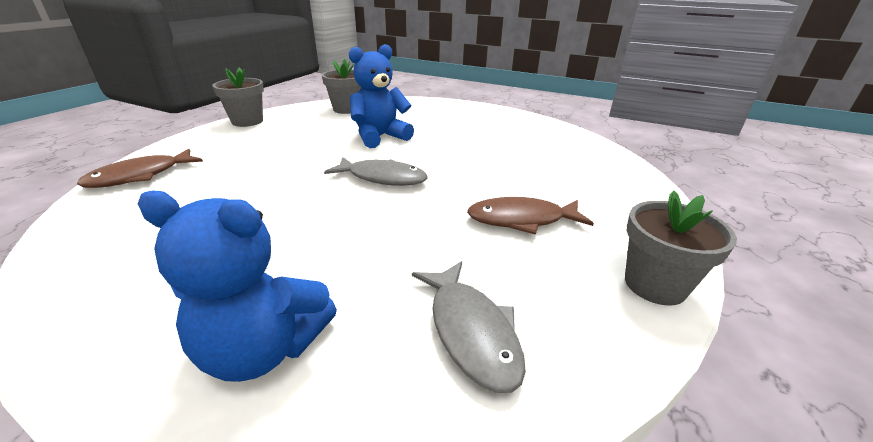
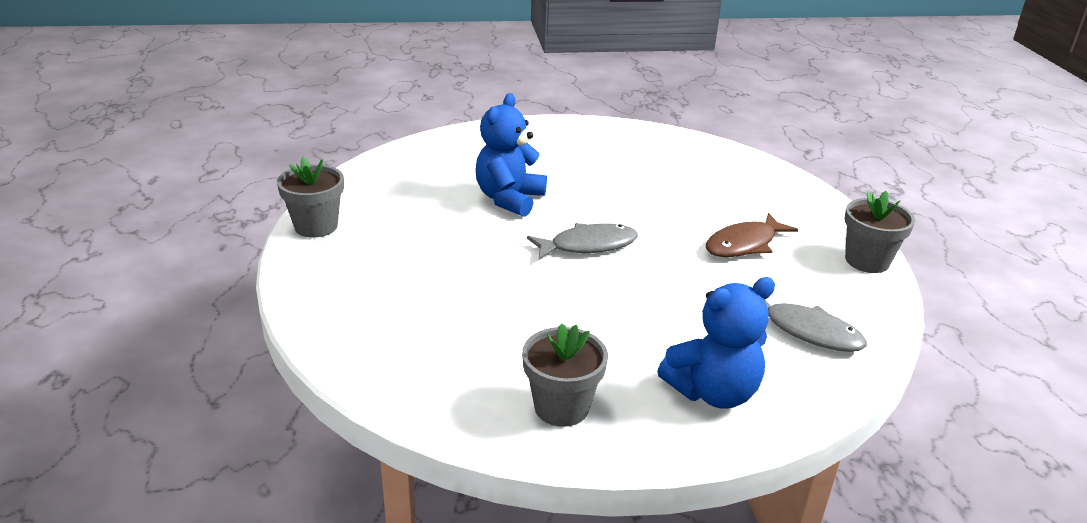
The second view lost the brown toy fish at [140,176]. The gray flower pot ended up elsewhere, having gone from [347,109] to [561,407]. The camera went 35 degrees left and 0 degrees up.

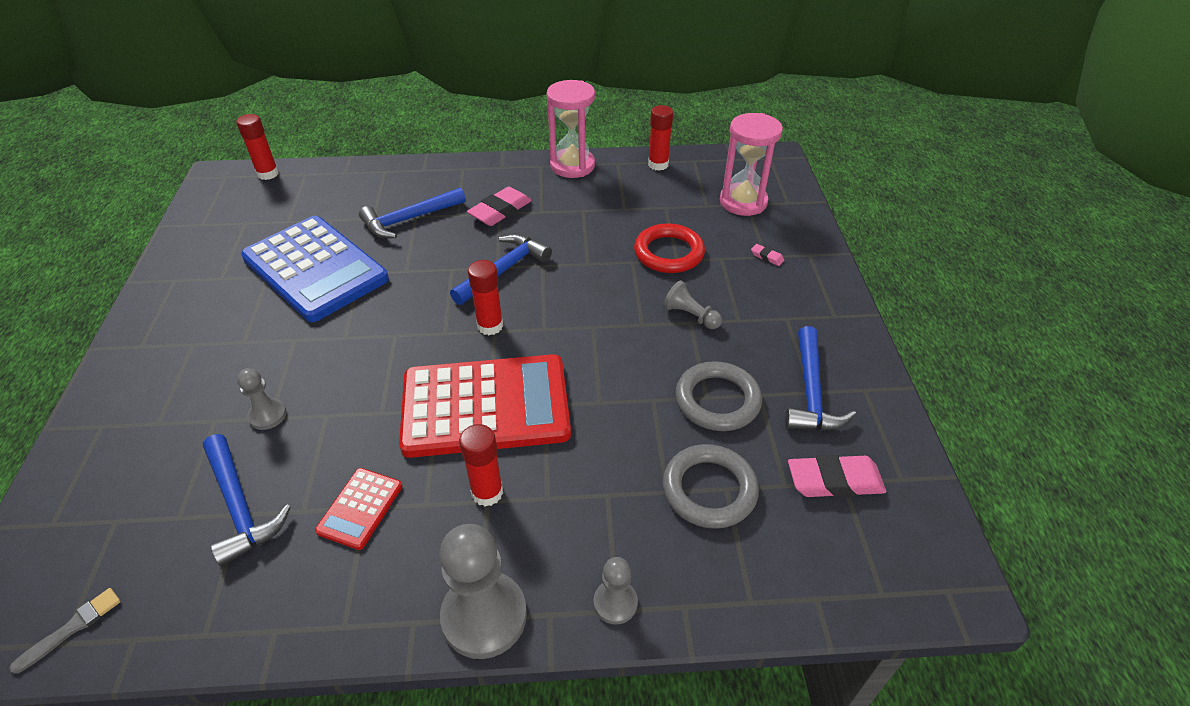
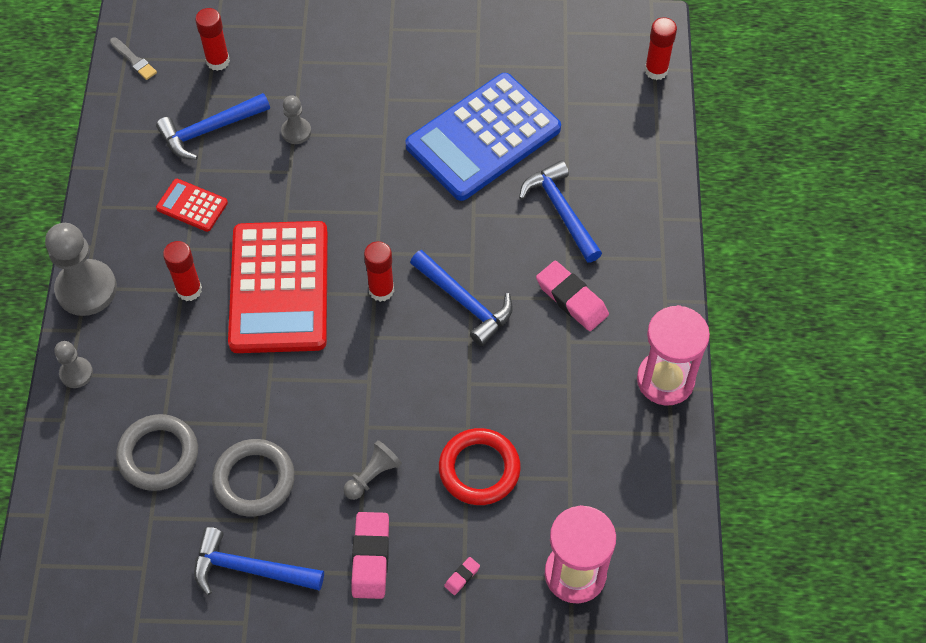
The crimson stick of glue ended up elsewhere, having gone from [658,164] to [218,61]. The rose-pink gum eraser ended up elsewhere, having gone from [834,481] to [371,557]. The camera went 95 degrees right and 15 degrees up.

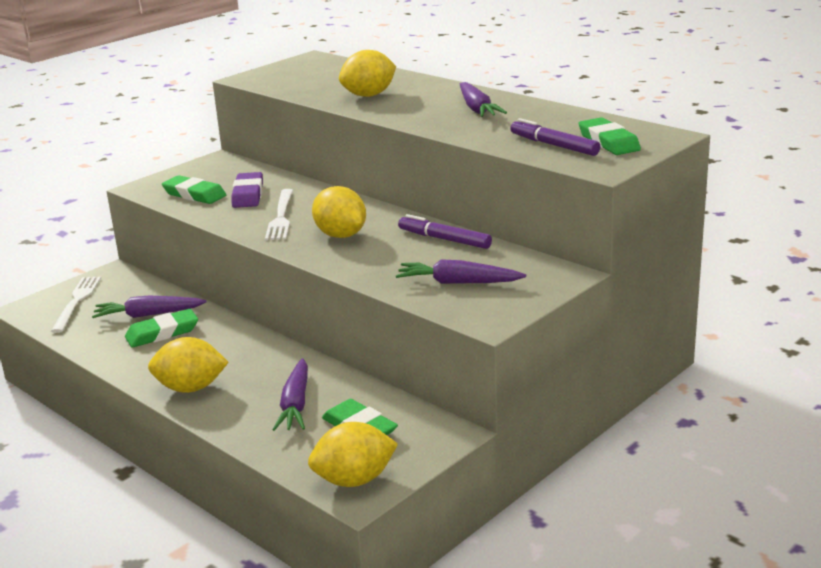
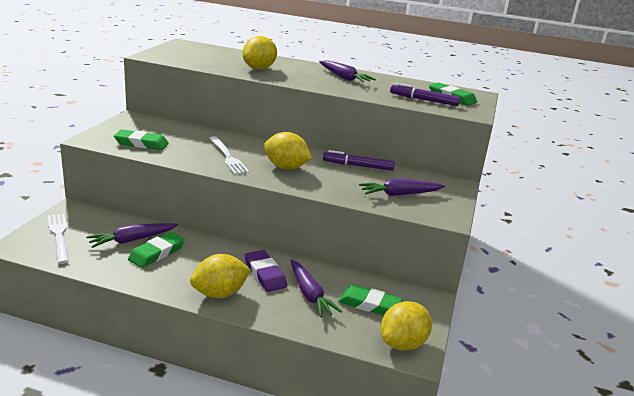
The violet gum eraser ended up elsewhere, having gone from [248,194] to [265,274]. The camera went 30 degrees left and 0 degrees up.

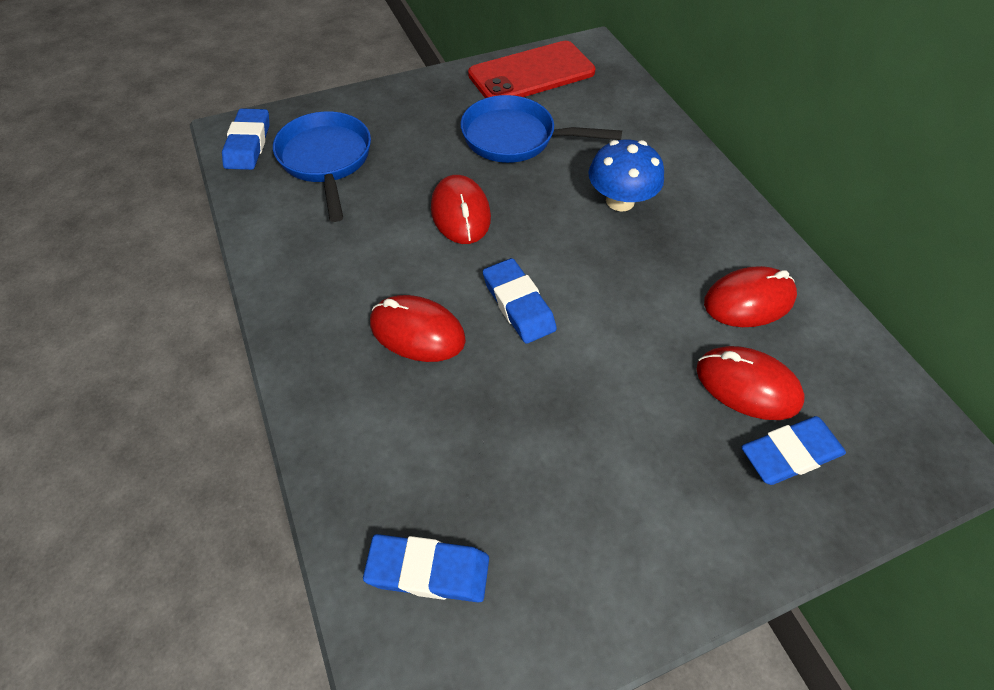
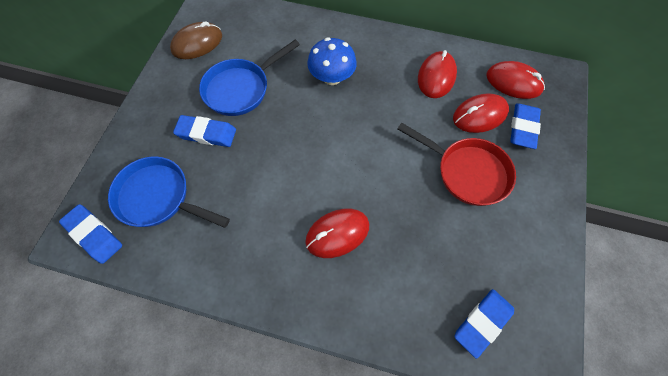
The crimson computer mouse ended up elsewhere, having gone from [460,213] to [513,82]. Where the crimson mobile phone stood at [531,73], the brown computer mouse came to stand at [197,43]. The royal blue gum eraser ended up elsewhere, having gone from [518,304] to [206,133]. The second view gained the crimson frying pan at [467,172]. The camera went 50 degrees left and 10 degrees up.

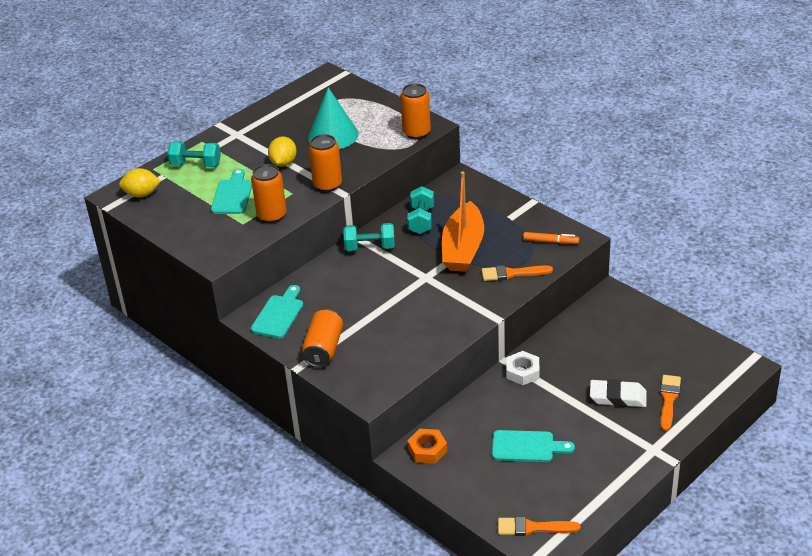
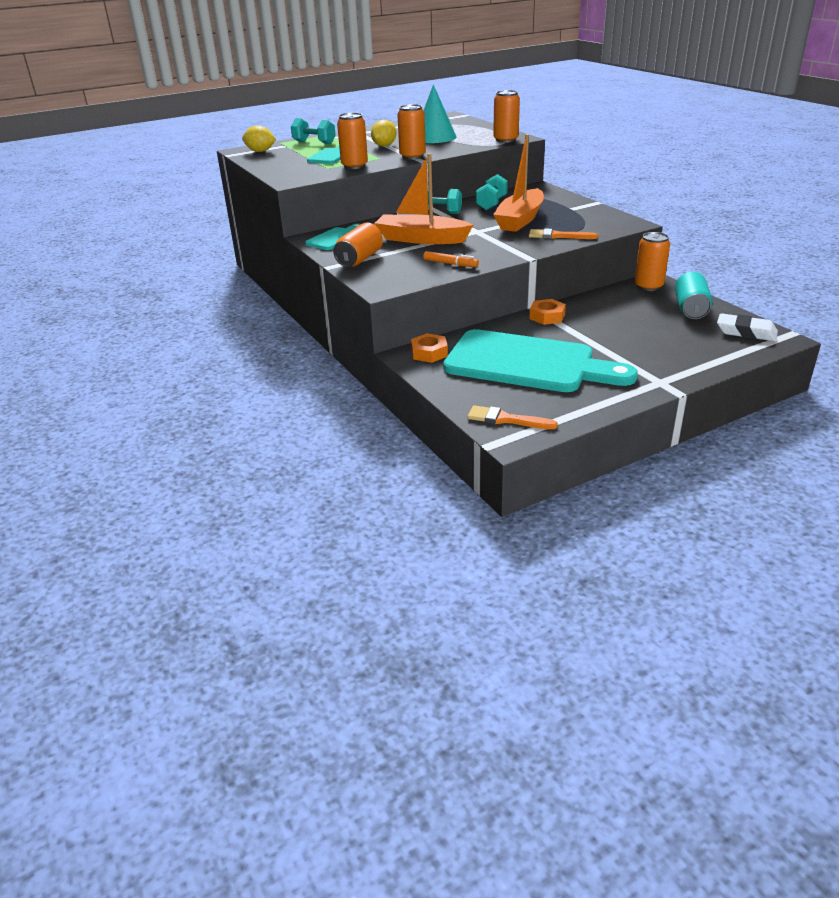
The size of the aqua chopping board at [527,447] changed by a factor of 2.20. What was the white hexagon nut at [522,372] turned into the orange hexagon nut at [547,316]. The orange marker pen ended up elsewhere, having gone from [550,241] to [450,264]. The white gum eraser ended up elsewhere, having gone from [618,397] to [746,332]. The second view lost the orange paint brush at [668,400]. The second view gained the orange sailboat at [421,239]. The second view gained the orange tin at [648,286]. The second view gained the aqua tin at [690,309]. The camera went 15 degrees right and 5 degrees down.

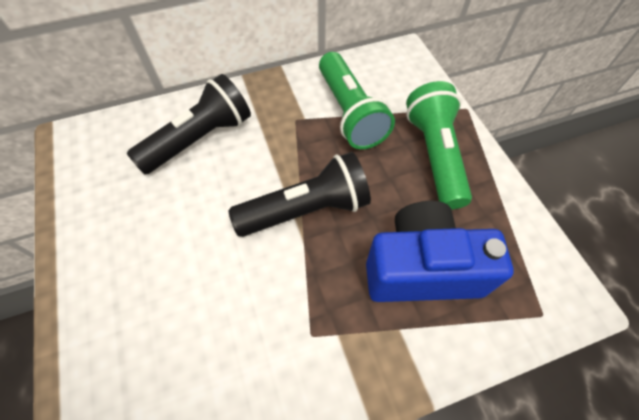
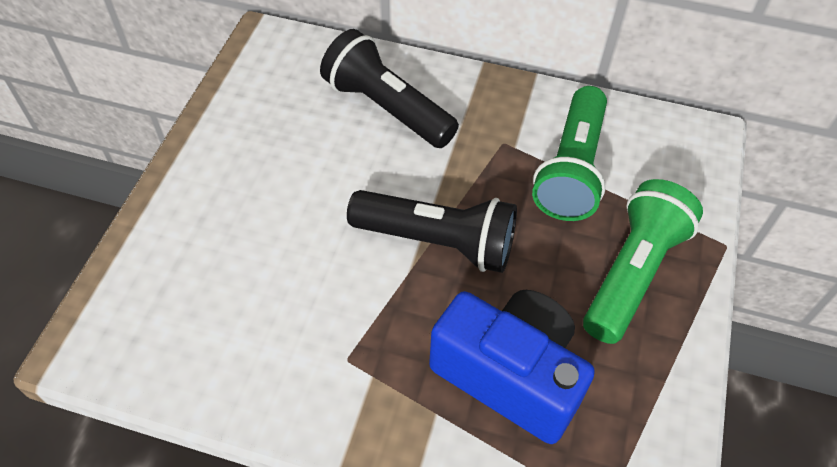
The jet-black torch at [200,139] ended up facing another way, 135 degrees counterclockwise from before. The camera went 35 degrees right and 5 degrees down.

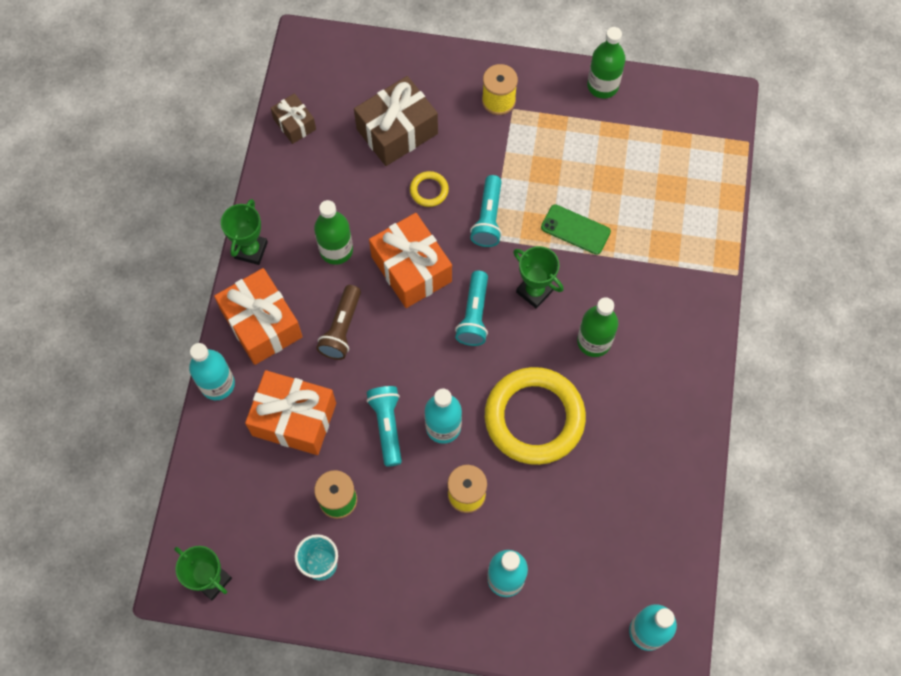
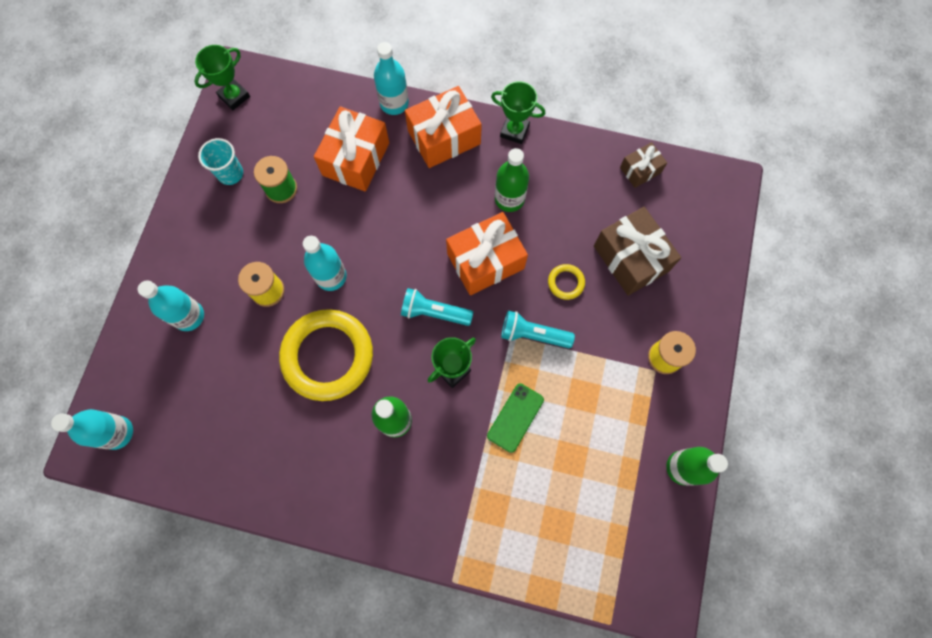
The second view lost the brown torch at [341,329]. The second view lost the aqua torch at [387,426]. The camera went 95 degrees right and 5 degrees up.

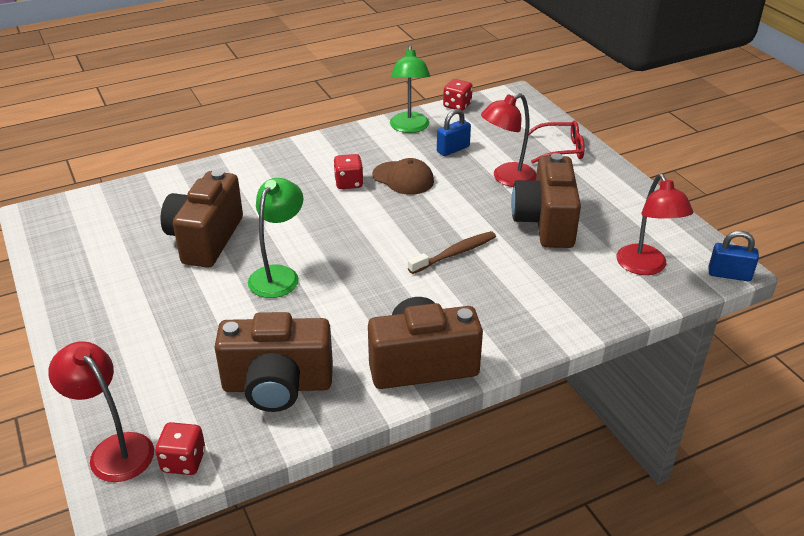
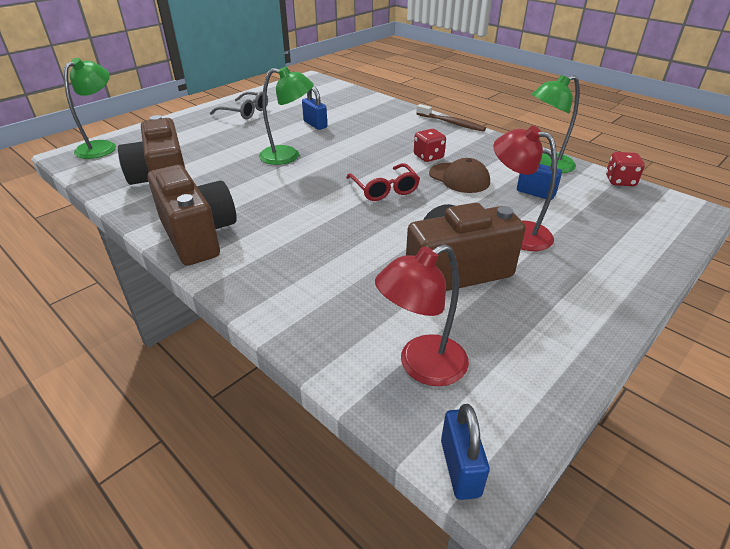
What was the crimson reading lamp at [114,449] turned into the emerald reading lamp at [102,146]. The second view lost the crimson die at [183,461]. Where the brown photo camera stood at [205,239], the royal blue small lock came to stand at [315,124]. The brown peaked cap at [403,178] ended up facing another way, 60 degrees counterclockwise from before. The brown dental brush ended up elsewhere, having gone from [455,253] to [451,123]. The crimson glasses ended up elsewhere, having gone from [560,149] to [384,189]. The second view gained the gray glasses at [245,112]. The camera went 70 degrees right and 0 degrees up.

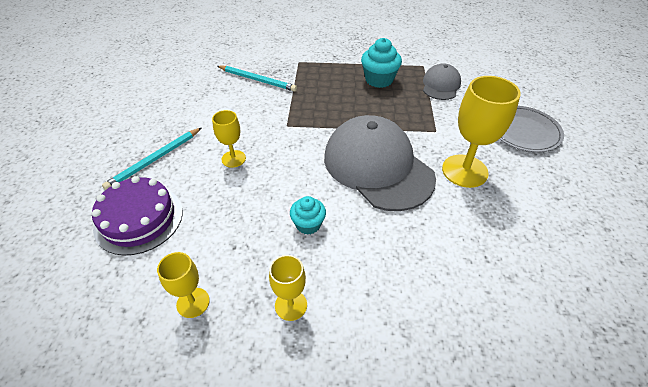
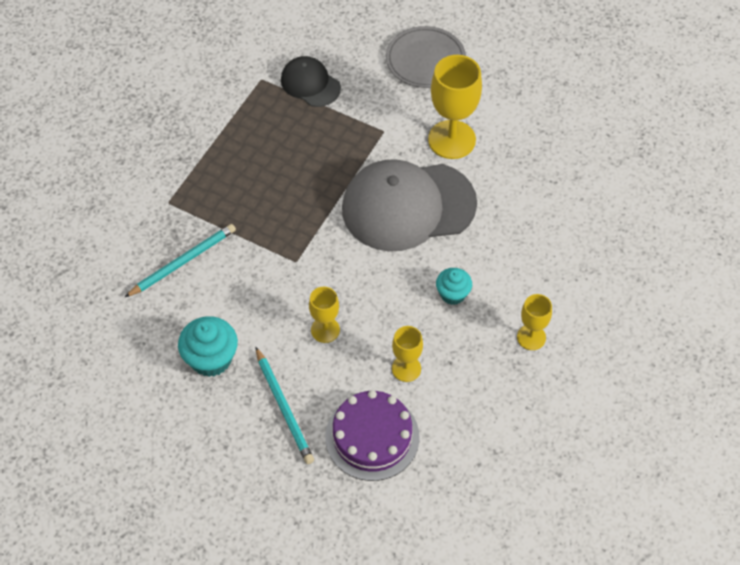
The golden wine glass ended up elsewhere, having gone from [193,302] to [406,368]. The aqua fairy cake ended up elsewhere, having gone from [379,80] to [211,359]. What was the gray peaked cap at [441,85] turned into the jet-black peaked cap at [310,84]. The camera went 65 degrees left and 10 degrees up.

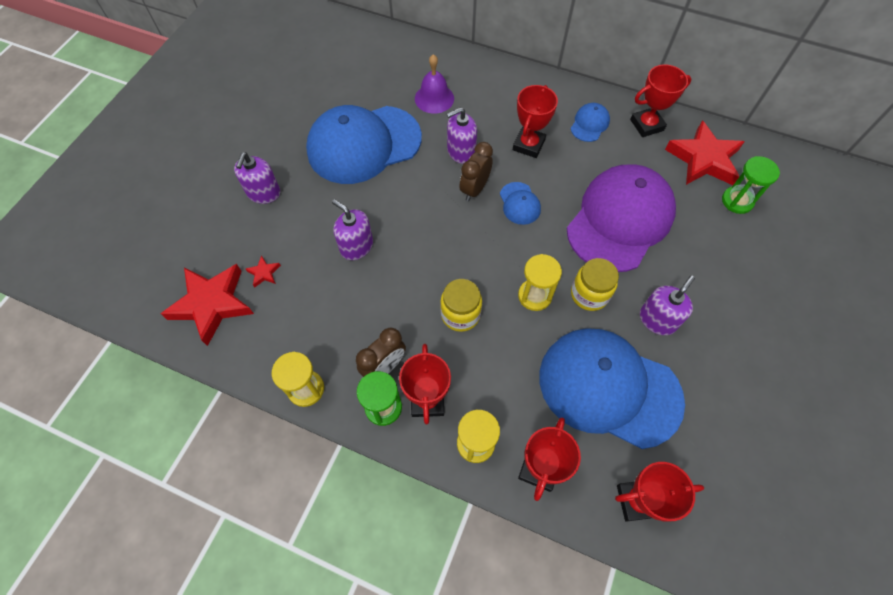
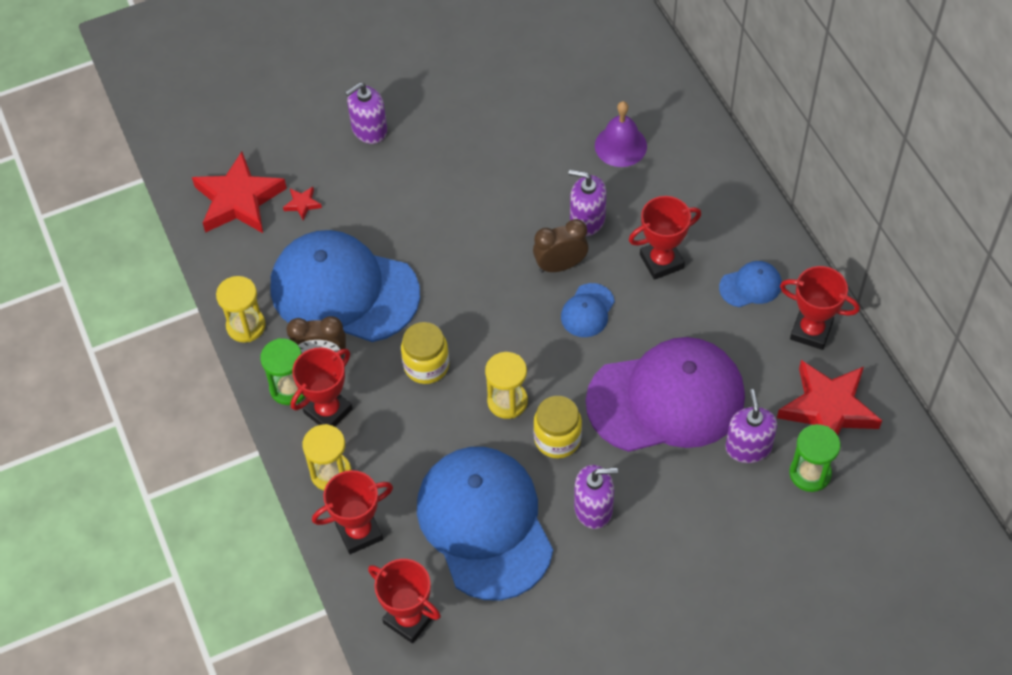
The royal blue peaked cap ended up elsewhere, having gone from [363,144] to [344,290]. The violet soap pump ended up elsewhere, having gone from [356,246] to [748,447]. The camera went 45 degrees right and 5 degrees down.

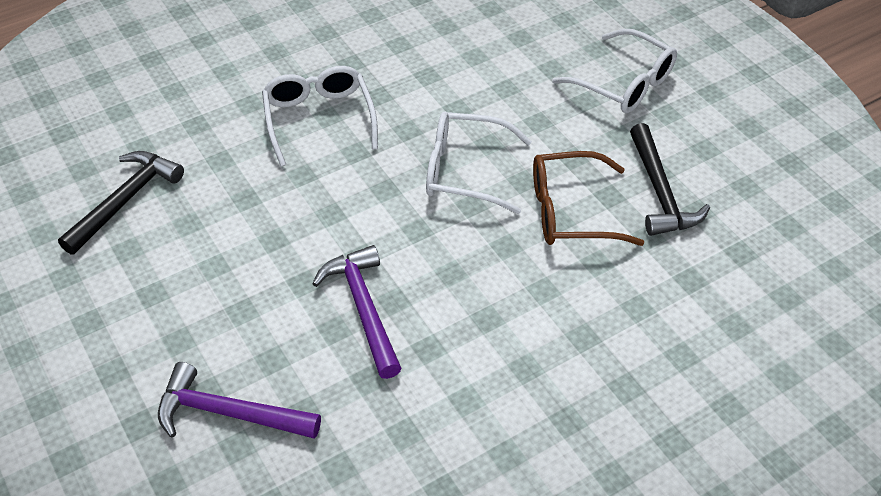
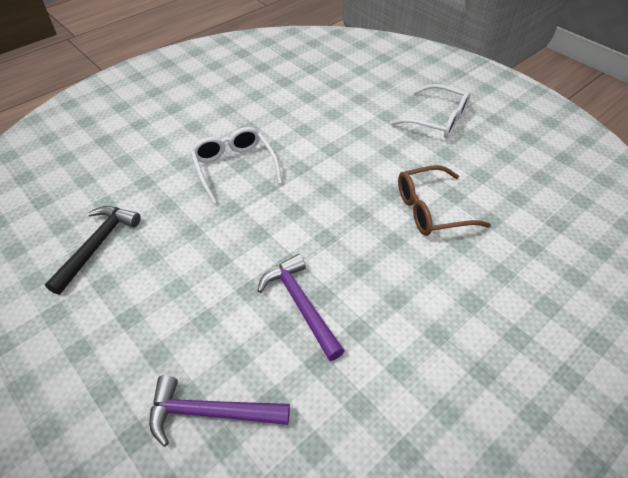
The second view lost the white glasses at [465,171]. The second view lost the jet-black carpenter's hammer at [660,192]. The camera went 10 degrees left and 0 degrees up.

